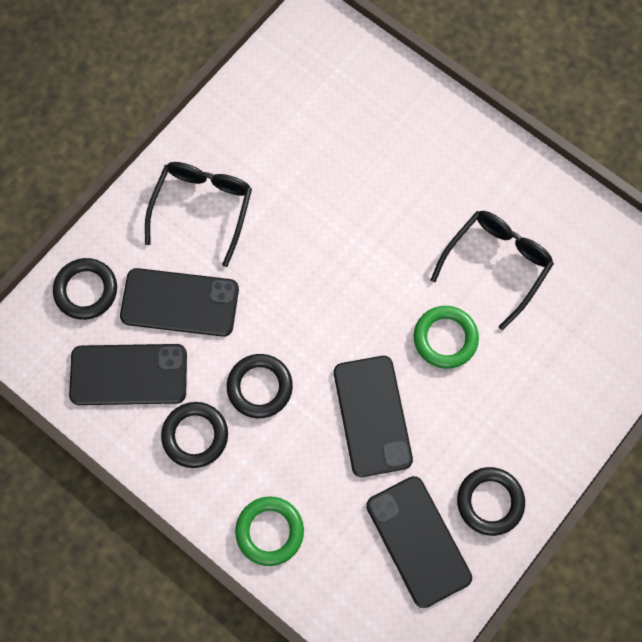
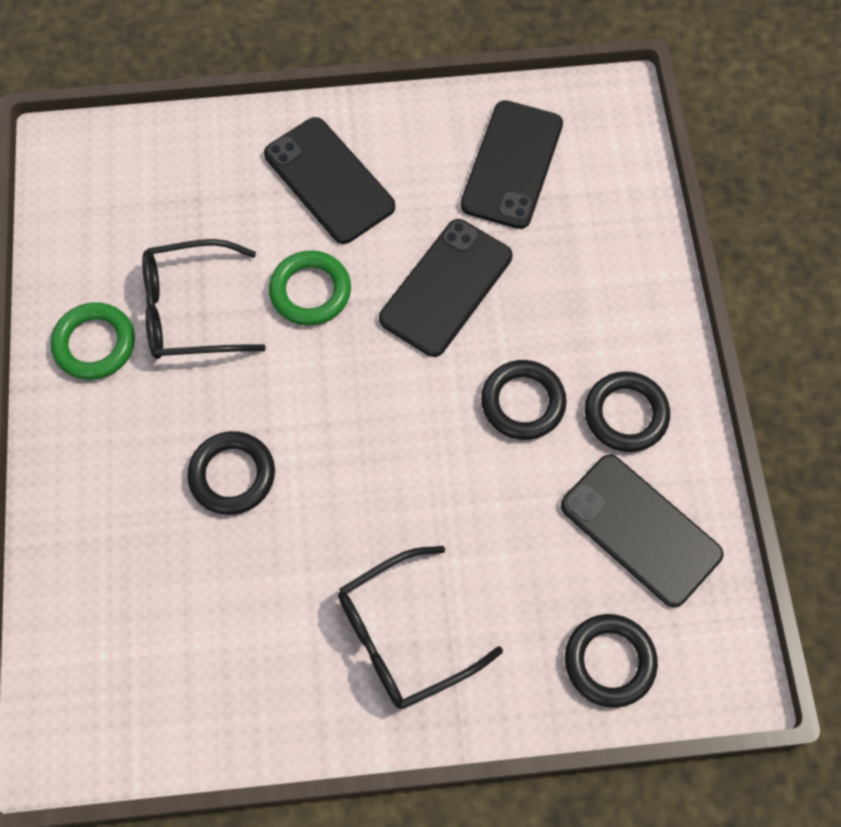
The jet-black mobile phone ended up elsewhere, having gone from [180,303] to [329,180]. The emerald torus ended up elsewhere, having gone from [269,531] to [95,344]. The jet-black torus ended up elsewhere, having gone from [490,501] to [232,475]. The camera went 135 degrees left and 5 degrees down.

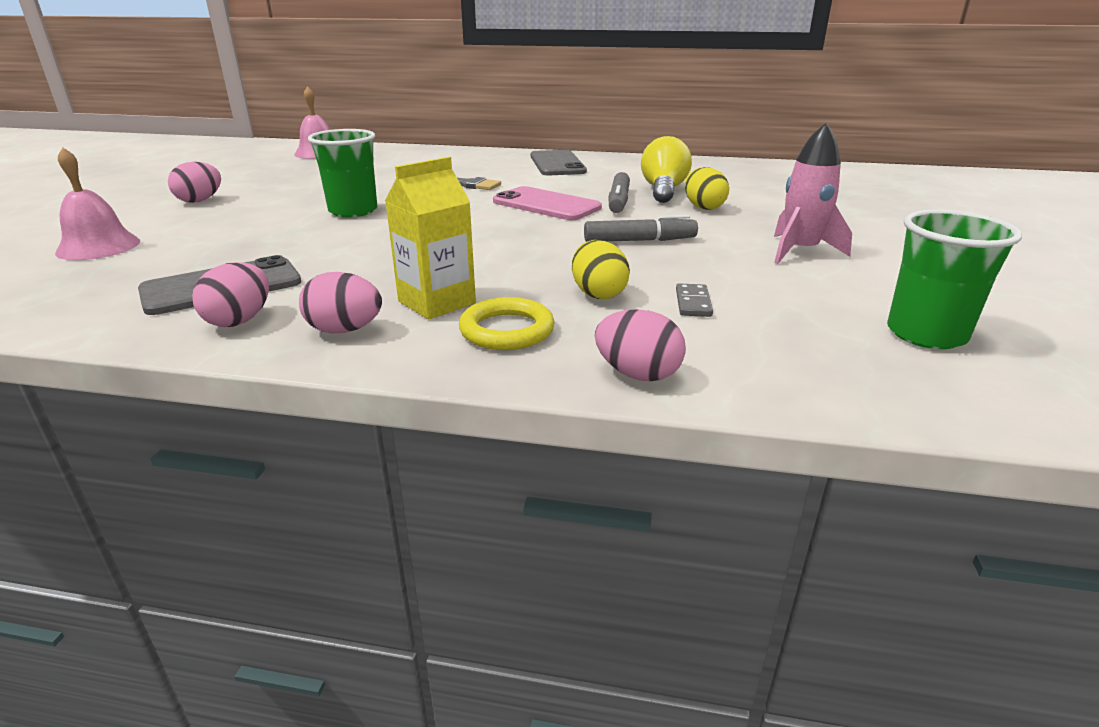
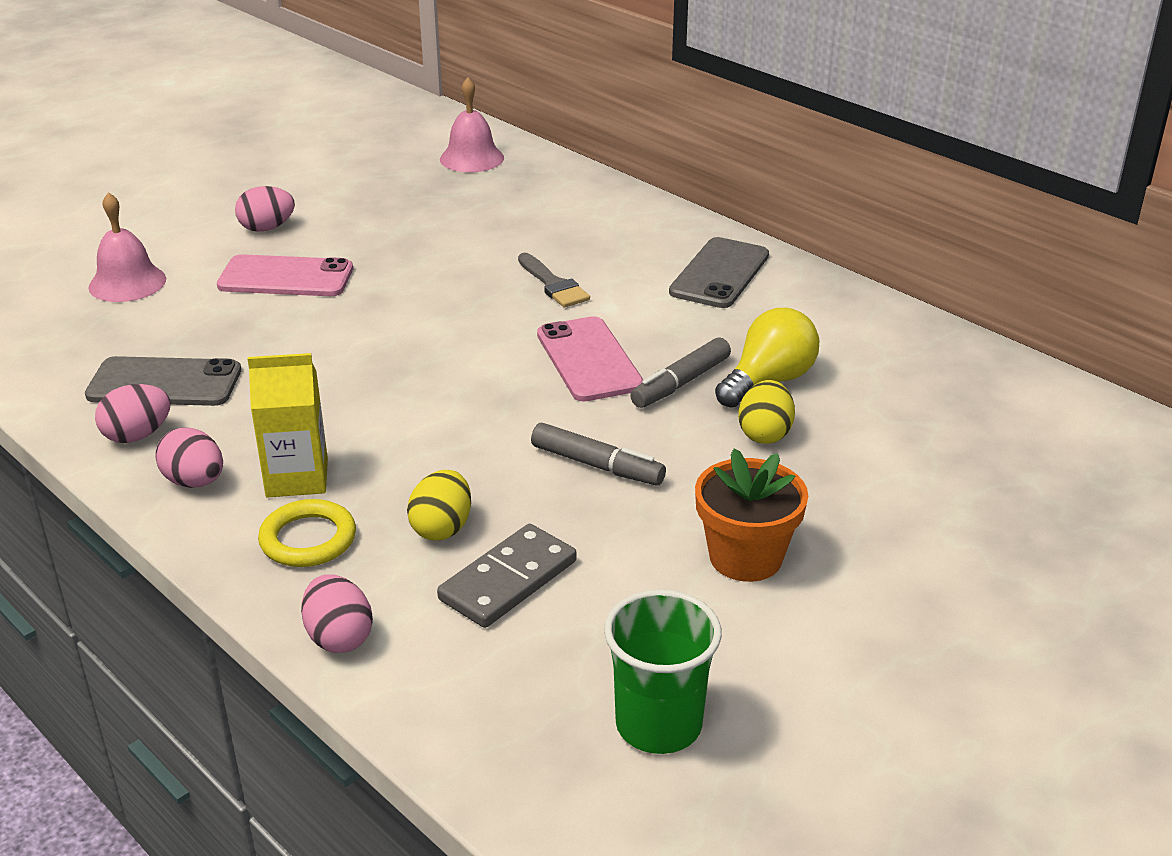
The second view lost the emerald cup at [353,211]. The size of the gray domino tile at [693,303] changed by a factor of 1.90. Where the rose-pink toy rocket stood at [800,251], the orange flower pot came to stand at [745,557]. The second view gained the rose-pink mobile phone at [286,277]. The camera went 35 degrees right and 5 degrees up.

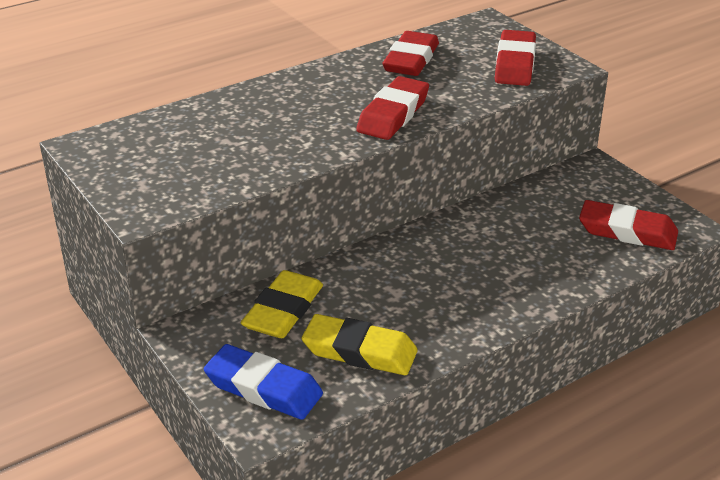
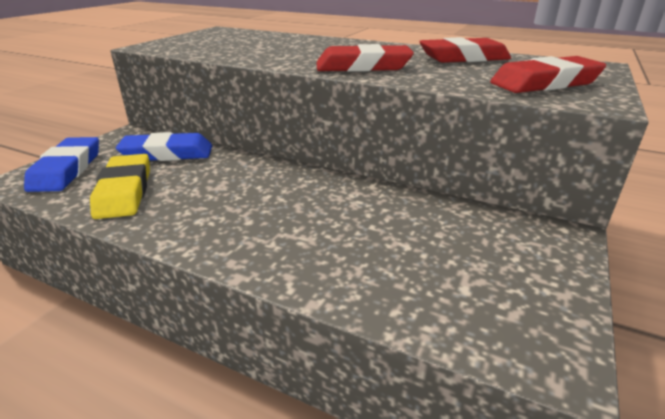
What was the golden gum eraser at [283,310] turned into the royal blue gum eraser at [167,154]. The second view lost the crimson gum eraser at [627,231]. The camera went 60 degrees right and 5 degrees down.

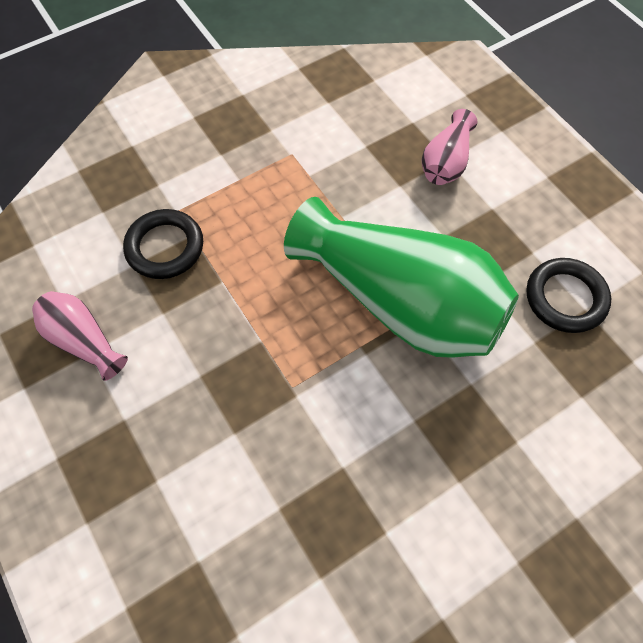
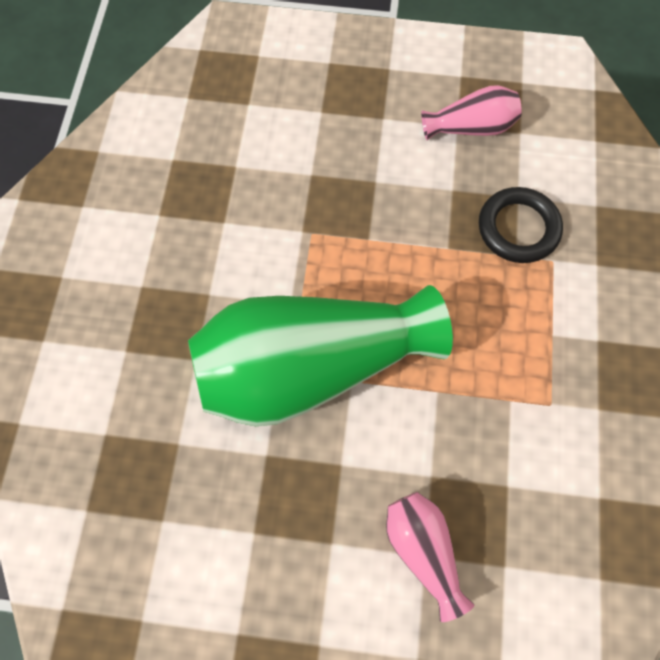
The second view lost the jet-black torus at [565,298]. The camera went 130 degrees right and 5 degrees up.

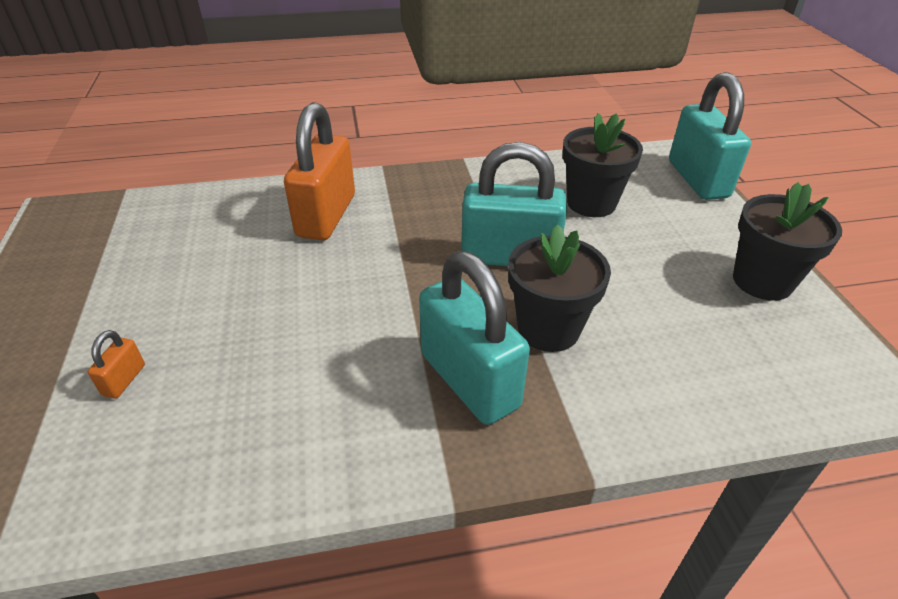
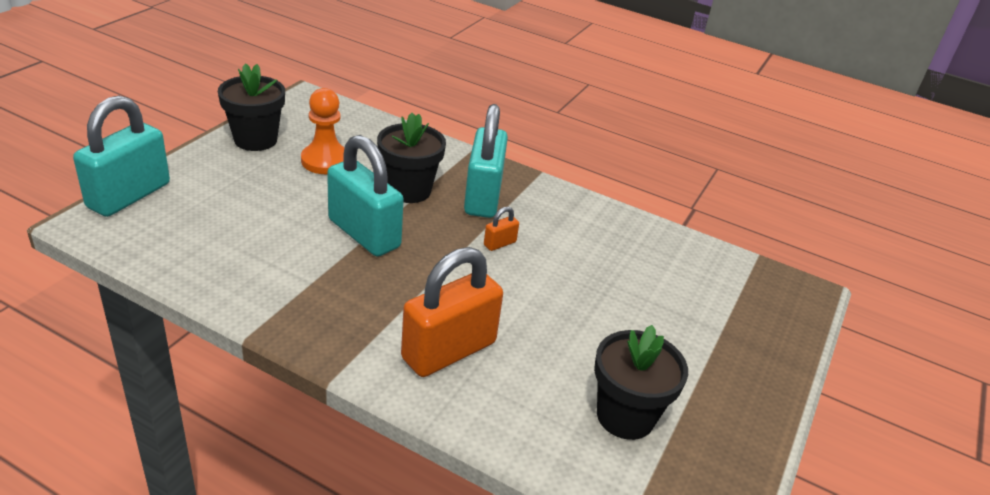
The orange small lock ended up elsewhere, having gone from [124,380] to [499,243]. The jet-black flower pot ended up elsewhere, having gone from [591,203] to [625,416]. The second view gained the orange pawn at [325,161]. The camera went 145 degrees left and 5 degrees down.

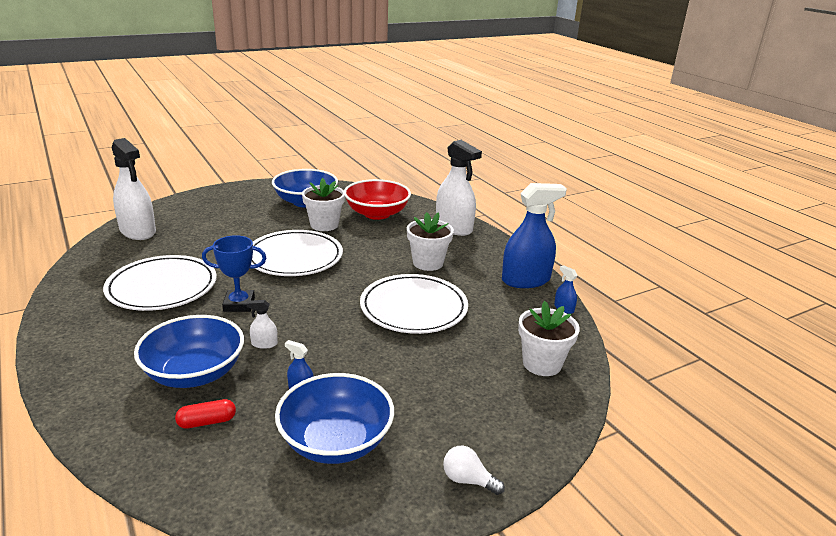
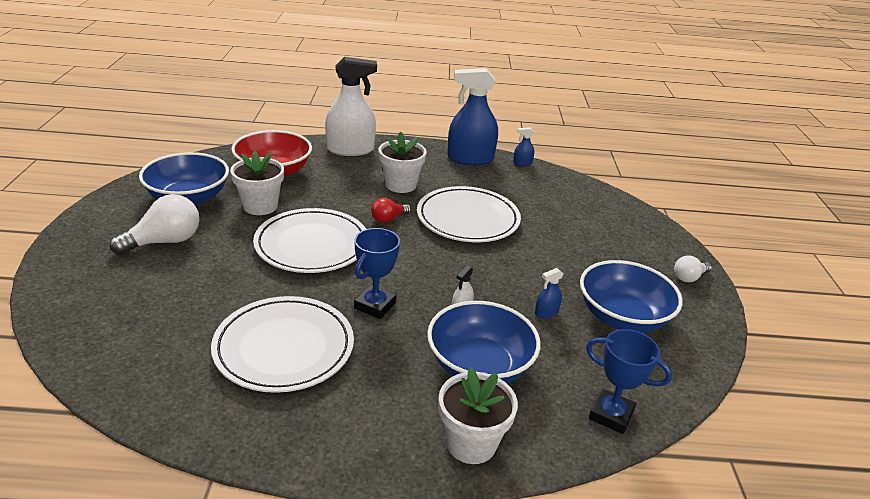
The second view lost the white spray cleaner at [138,231]. The second view lost the crimson pill at [207,422]. The royal blue spray cleaner at [525,280] ended up facing another way, 105 degrees counterclockwise from before. The white flower pot ended up elsewhere, having gone from [542,364] to [471,443]. The second view gained the white lightbulb at [164,242]. The second view gained the crimson lightbulb at [388,219]. The second view gained the royal blue trophy at [611,415]. The camera went 60 degrees left and 5 degrees up.

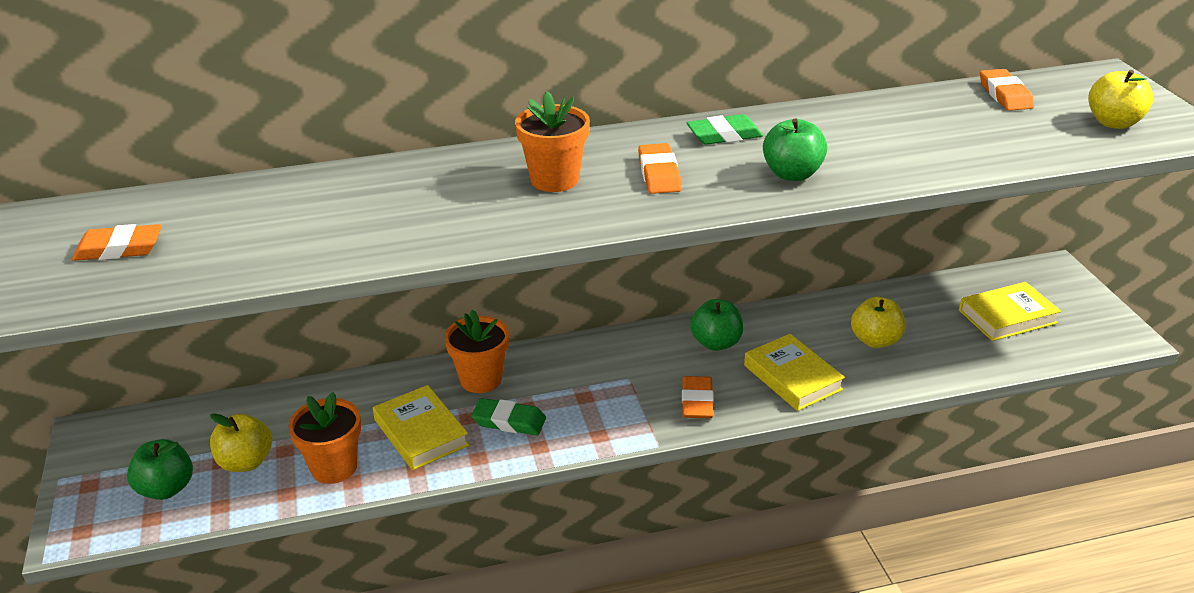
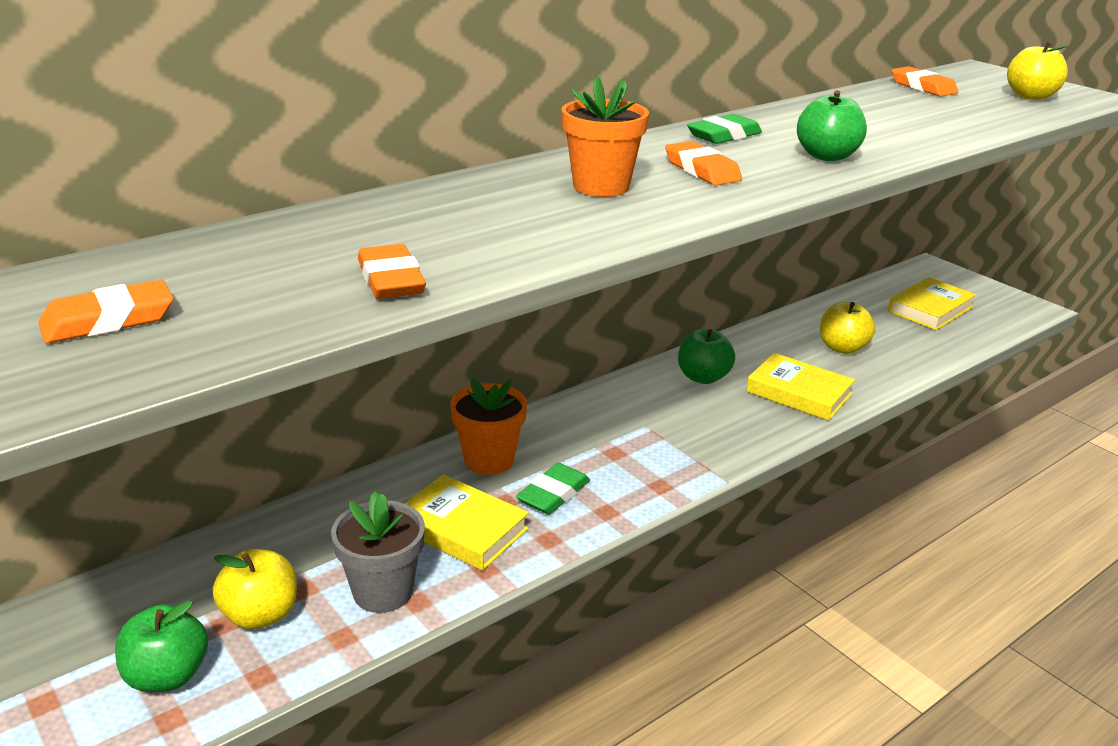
What was the orange flower pot at [334,467] turned into the gray flower pot at [383,592]. The emerald gum eraser at [509,421] ended up facing another way, 45 degrees counterclockwise from before. The orange gum eraser ended up elsewhere, having gone from [697,401] to [391,280]. The camera went 25 degrees left and 5 degrees down.

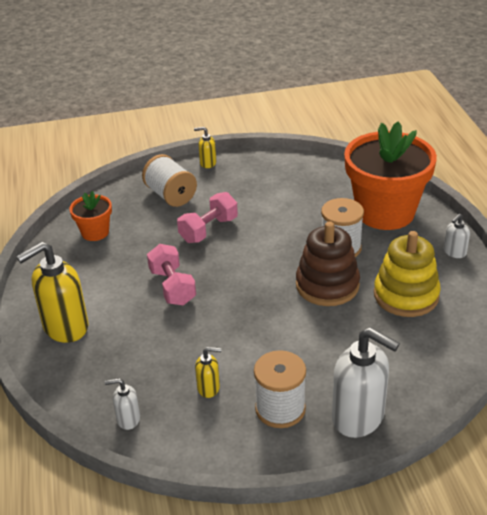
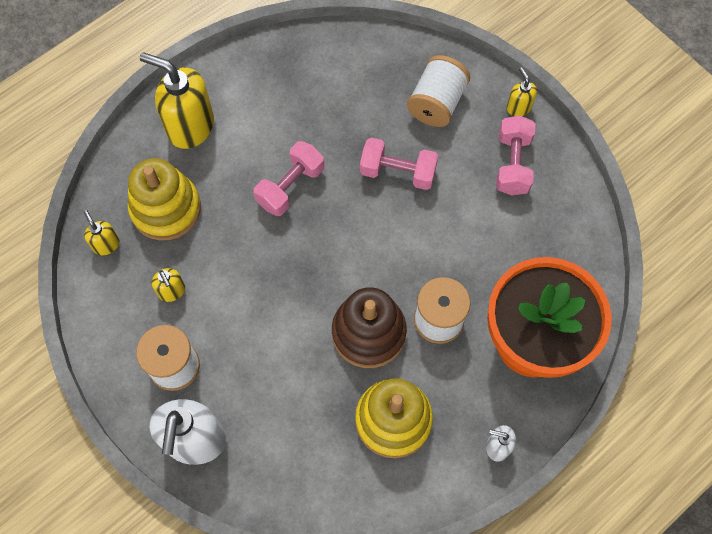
The second view lost the orange flower pot at [95,232]. What was the white soap pump at [128,419] turned into the golden soap pump at [106,244]. The second view gained the golden ring stacker at [166,208]. The second view gained the rose-pink free weight at [512,164]. The camera went 60 degrees right and 30 degrees up.

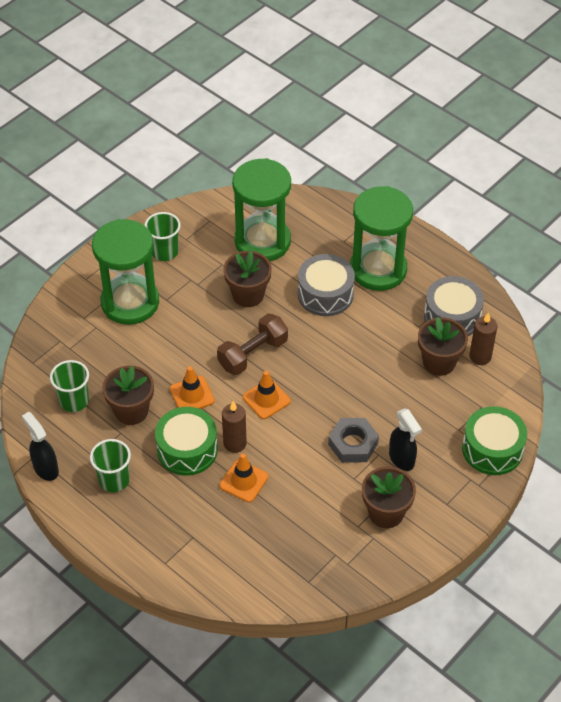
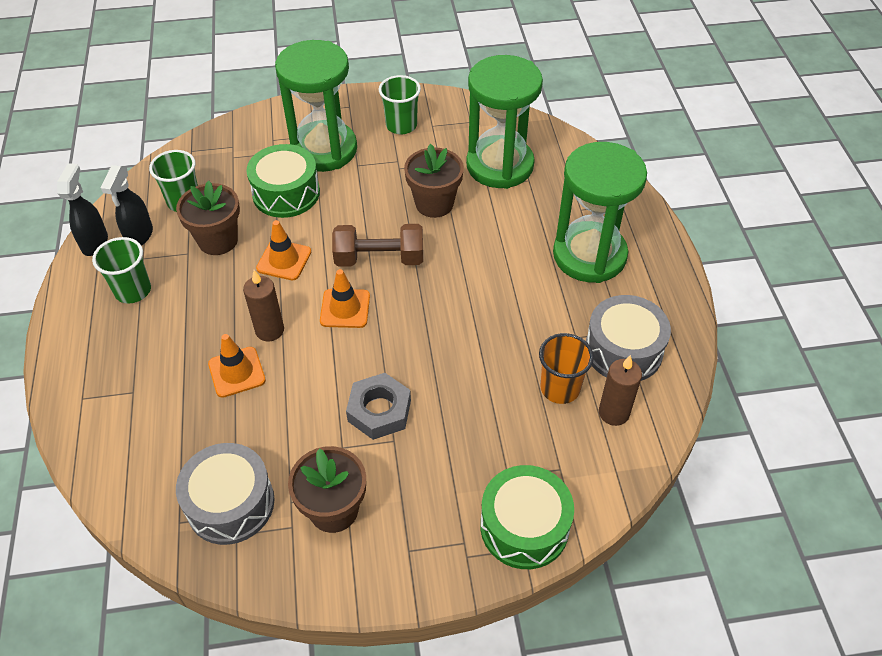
The emerald toy drum ended up elsewhere, having gone from [187,449] to [286,193]. The gray toy drum ended up elsewhere, having gone from [325,294] to [230,503]. The jet-black spray cleaner ended up elsewhere, having gone from [402,459] to [139,236]. Where the brown flower pot stood at [439,362], the orange cup came to stand at [560,388]. The camera went 40 degrees right and 0 degrees up.

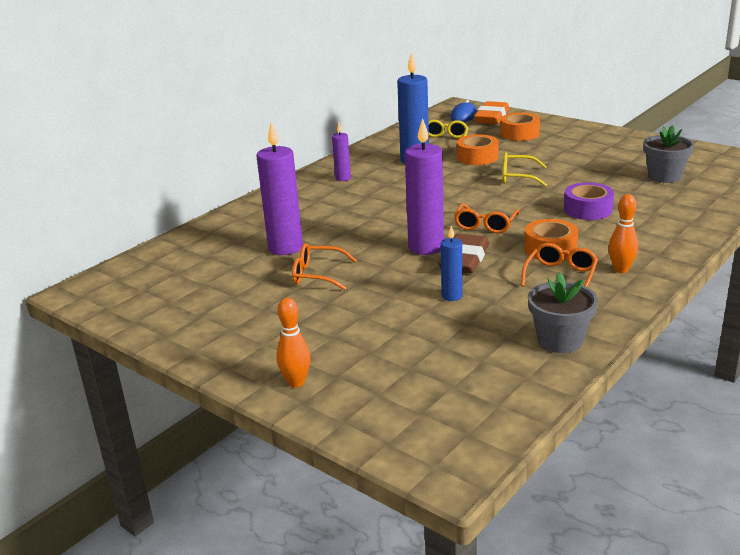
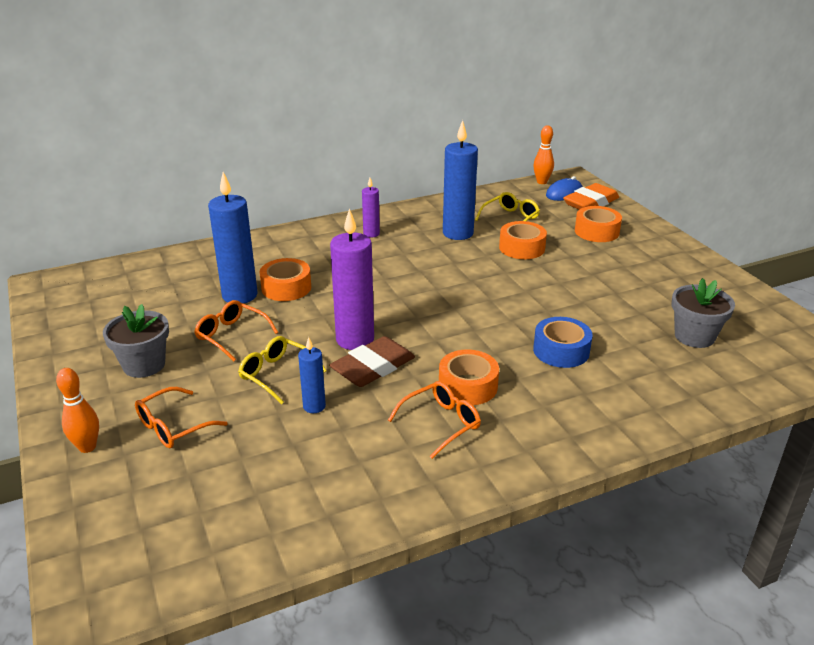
What was the violet wax candle at [285,247] turned into the royal blue wax candle at [240,295]. The orange glasses ended up elsewhere, having gone from [485,225] to [174,426]. The golden glasses ended up elsewhere, having gone from [518,177] to [277,374]. The gray flower pot ended up elsewhere, having gone from [560,340] to [144,365]. What was the violet roll of tape at [588,209] turned into the royal blue roll of tape at [561,351]. The orange tenpin ended up elsewhere, having gone from [621,270] to [542,182]. The second view gained the orange roll of tape at [286,288]. The camera went 25 degrees right and 5 degrees up.

